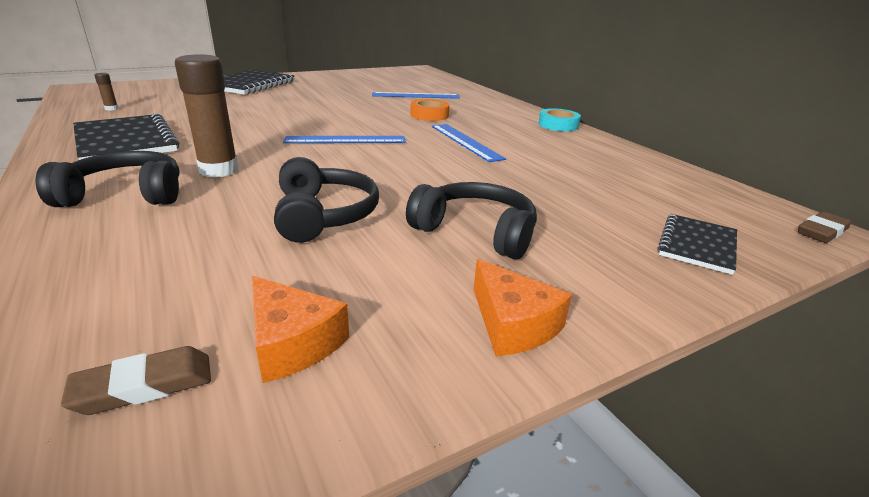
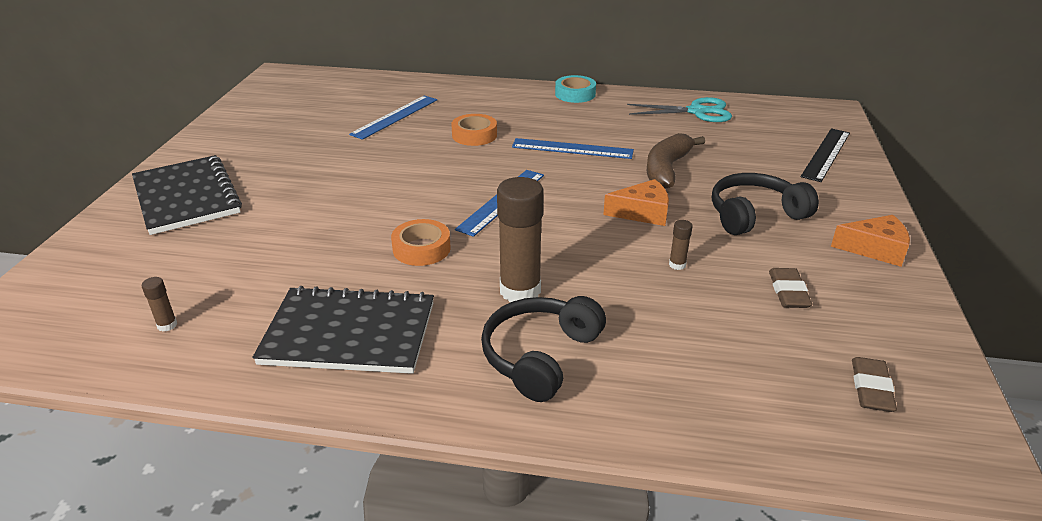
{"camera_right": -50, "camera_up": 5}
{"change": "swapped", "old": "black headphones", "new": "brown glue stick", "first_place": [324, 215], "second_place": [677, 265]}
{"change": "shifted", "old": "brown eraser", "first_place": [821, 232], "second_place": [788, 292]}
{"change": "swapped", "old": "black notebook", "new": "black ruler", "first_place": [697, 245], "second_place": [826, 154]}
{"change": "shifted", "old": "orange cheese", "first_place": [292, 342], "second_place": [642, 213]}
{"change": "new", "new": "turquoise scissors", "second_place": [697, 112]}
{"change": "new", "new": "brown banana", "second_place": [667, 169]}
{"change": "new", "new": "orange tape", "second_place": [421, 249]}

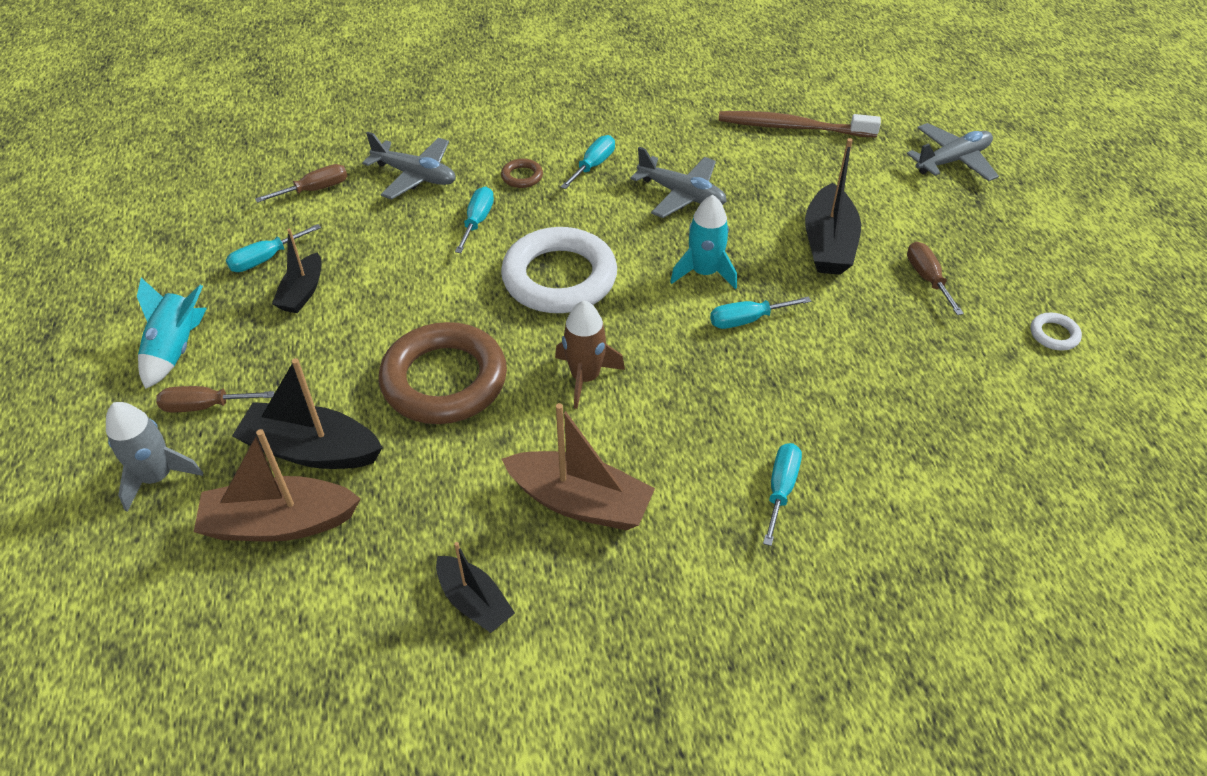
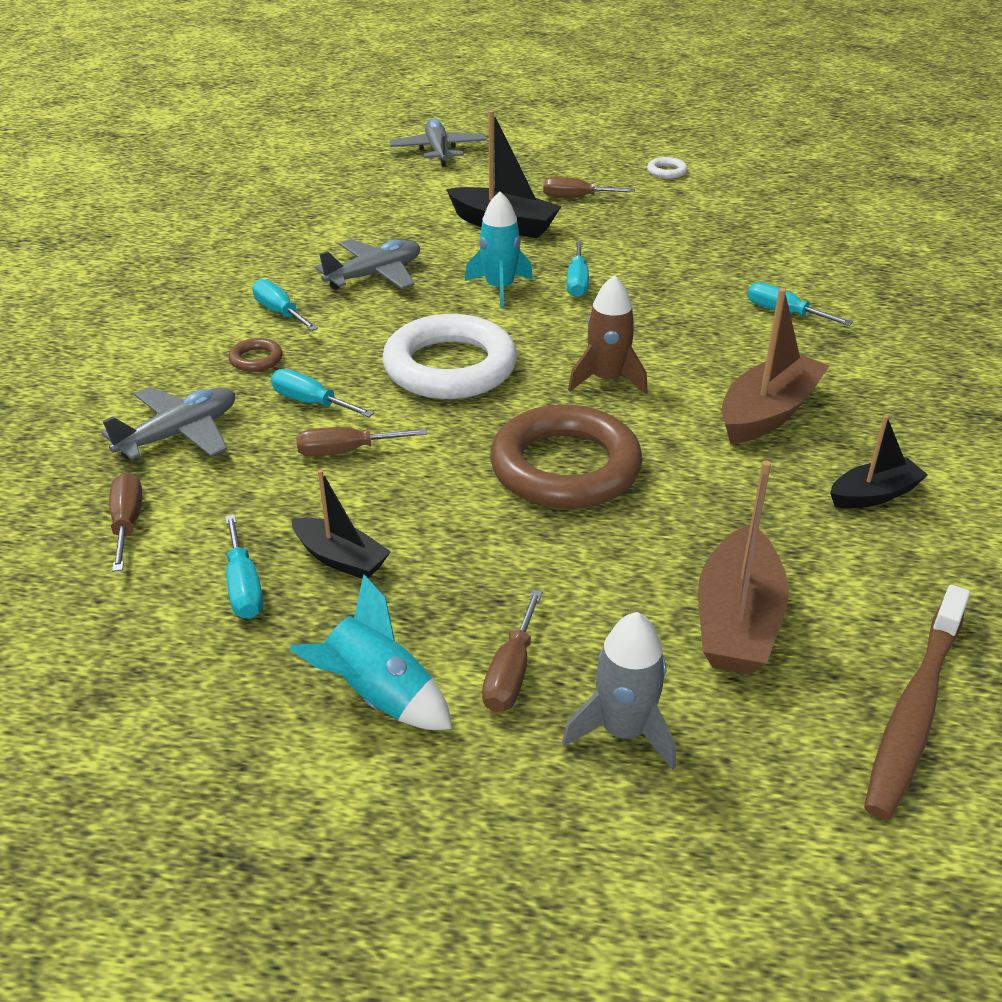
{"camera_right": -70, "camera_up": -10}
{"change": "shifted", "old": "brown toothbrush", "first_place": [792, 127], "second_place": [914, 711]}
{"change": "gone", "old": "black boat", "first_place": [312, 450]}
{"change": "new", "new": "brown screwdriver", "second_place": [346, 451]}

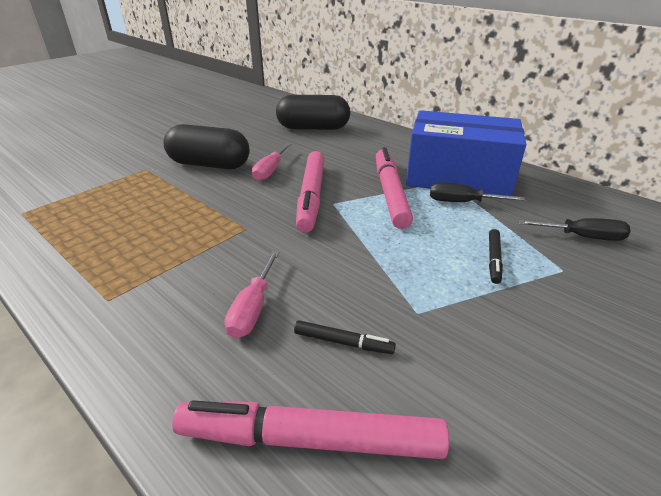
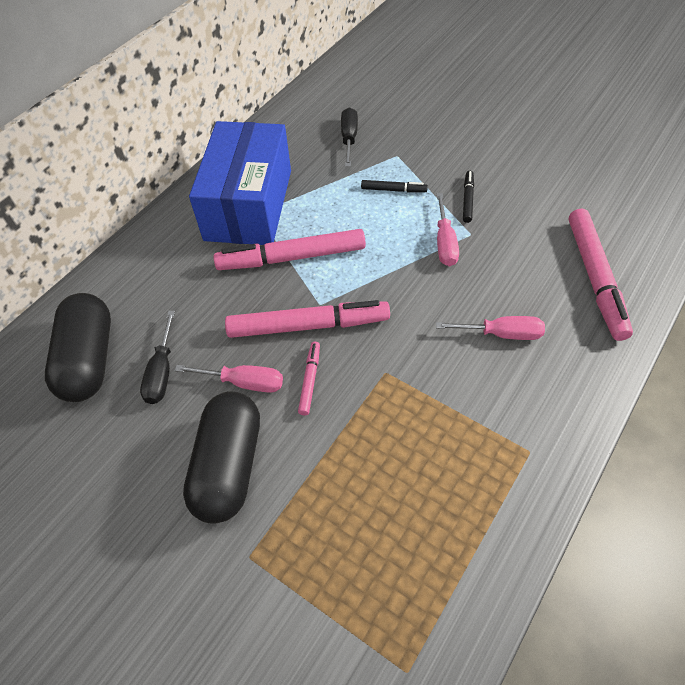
{"camera_right": -95, "camera_up": 20}
{"change": "shifted", "old": "black screwdriver", "first_place": [462, 202], "second_place": [162, 372]}
{"change": "shifted", "old": "black marker", "first_place": [343, 342], "second_place": [467, 199]}
{"change": "new", "new": "pink screwdriver", "second_place": [445, 243]}
{"change": "new", "new": "pink marker", "second_place": [310, 380]}

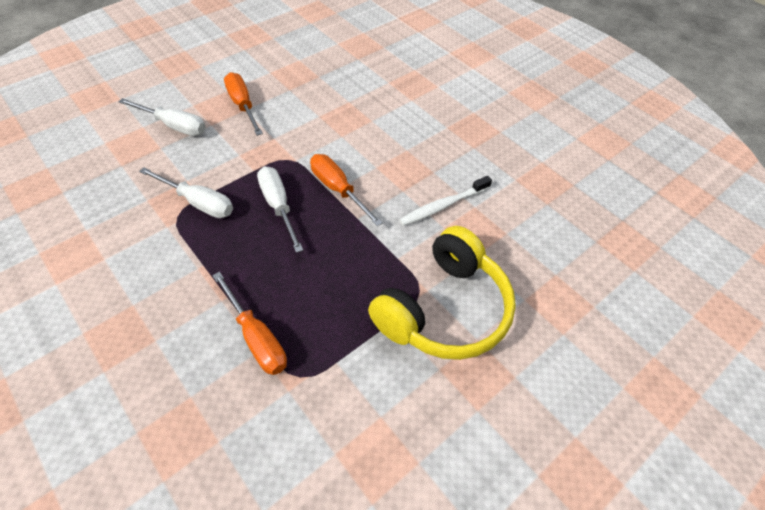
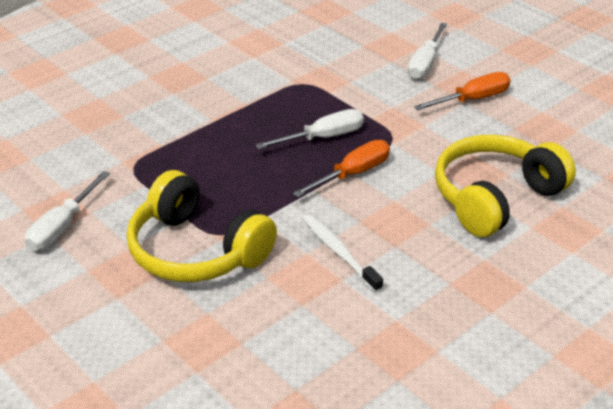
{"camera_right": 90, "camera_up": -15}
{"change": "shifted", "old": "white screwdriver", "first_place": [198, 202], "second_place": [62, 227]}
{"change": "gone", "old": "orange screwdriver", "first_place": [256, 338]}
{"change": "new", "new": "yellow headphones", "second_place": [495, 197]}

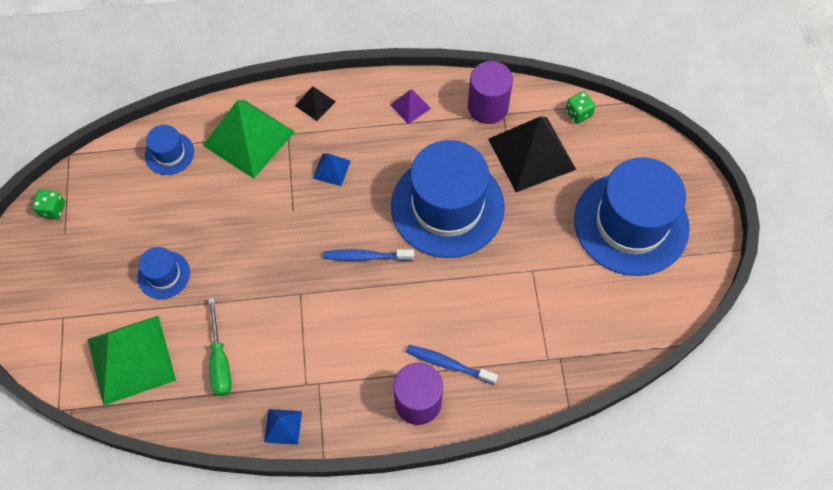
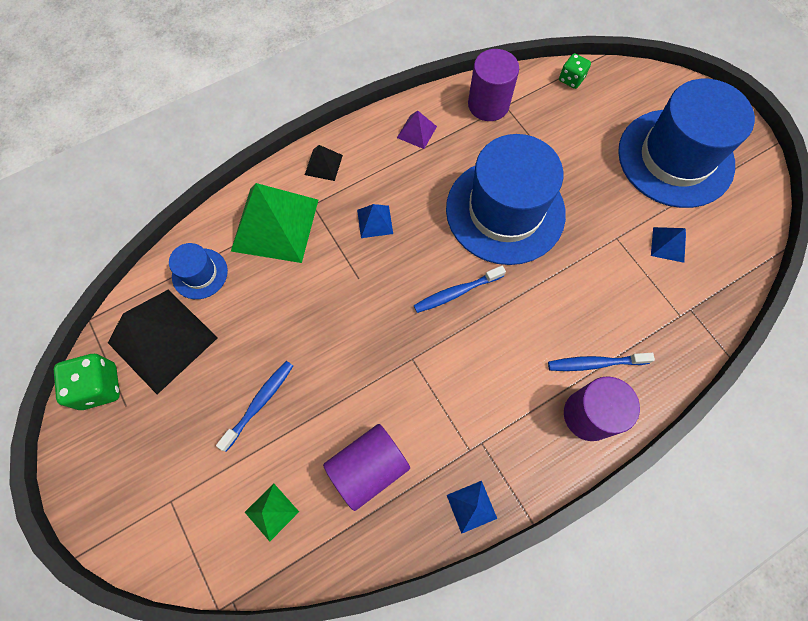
{"camera_right": -25, "camera_up": 5}
{"change": "shifted", "old": "black pyramid", "first_place": [531, 154], "second_place": [162, 340]}
{"change": "scaled", "old": "green dice", "first_place": [52, 209], "second_place": [99, 386], "factor": 1.59}
{"change": "swapped", "old": "blue hat", "new": "blue toothbrush", "first_place": [164, 275], "second_place": [259, 403]}
{"change": "swapped", "old": "green screwdriver", "new": "purple cylinder", "first_place": [220, 361], "second_place": [368, 468]}
{"change": "scaled", "old": "green pyramid", "first_place": [131, 359], "second_place": [271, 511], "factor": 0.45}
{"change": "new", "new": "blue pyramid", "second_place": [668, 244]}

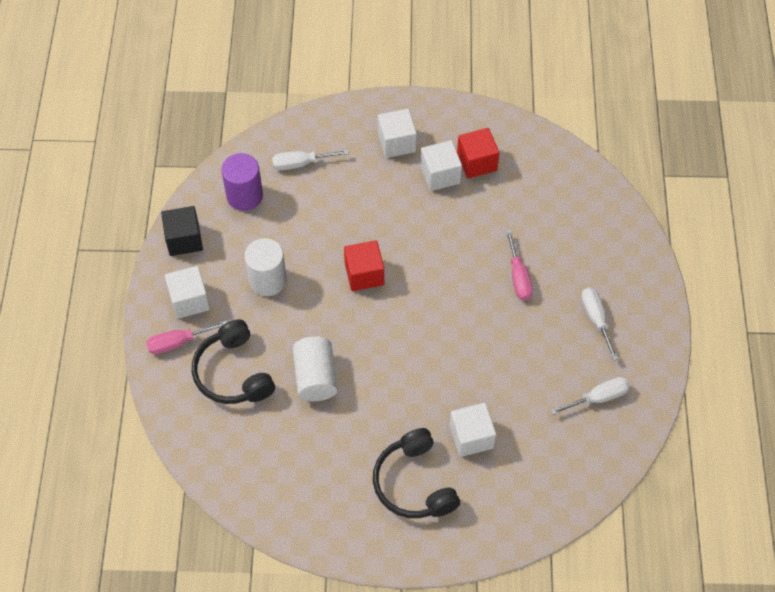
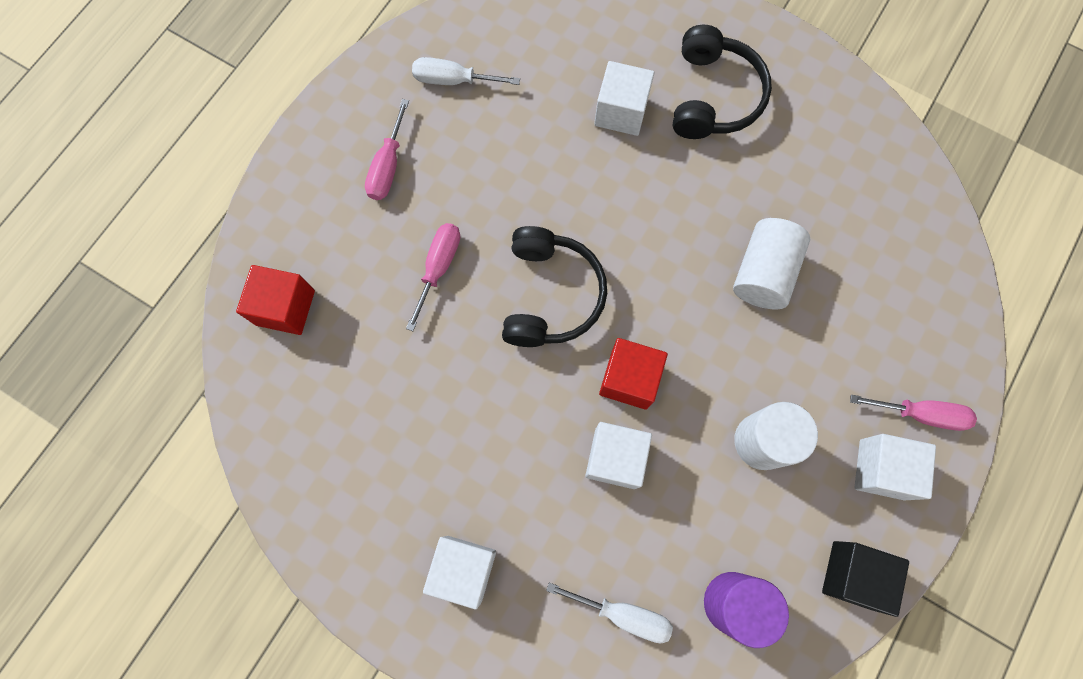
{"camera_right": -150, "camera_up": 15}
{"change": "shifted", "old": "red cube", "first_place": [477, 162], "second_place": [285, 307]}
{"change": "shifted", "old": "white cube", "first_place": [440, 175], "second_place": [615, 458]}
{"change": "repainted", "old": "white screwdriver", "new": "pink screwdriver", "first_place": [596, 319], "second_place": [388, 166]}
{"change": "shifted", "old": "black headphones", "first_place": [233, 373], "second_place": [551, 295]}

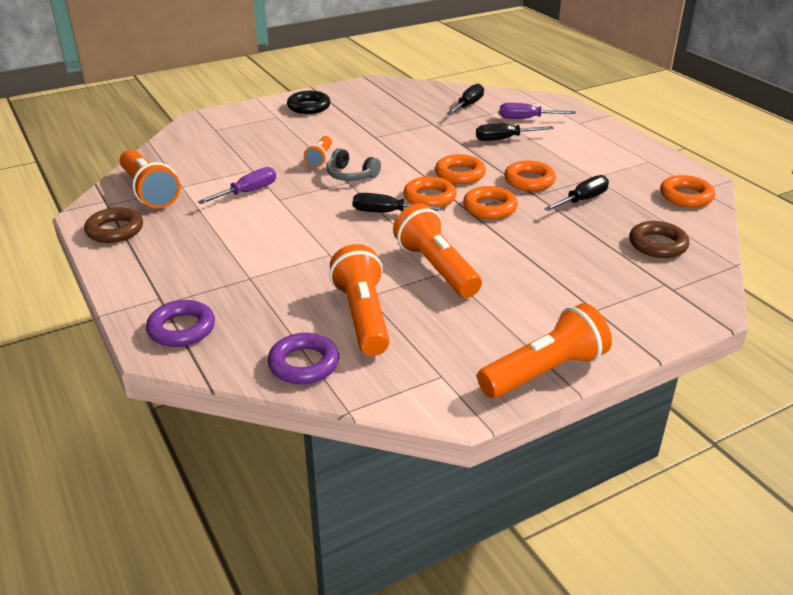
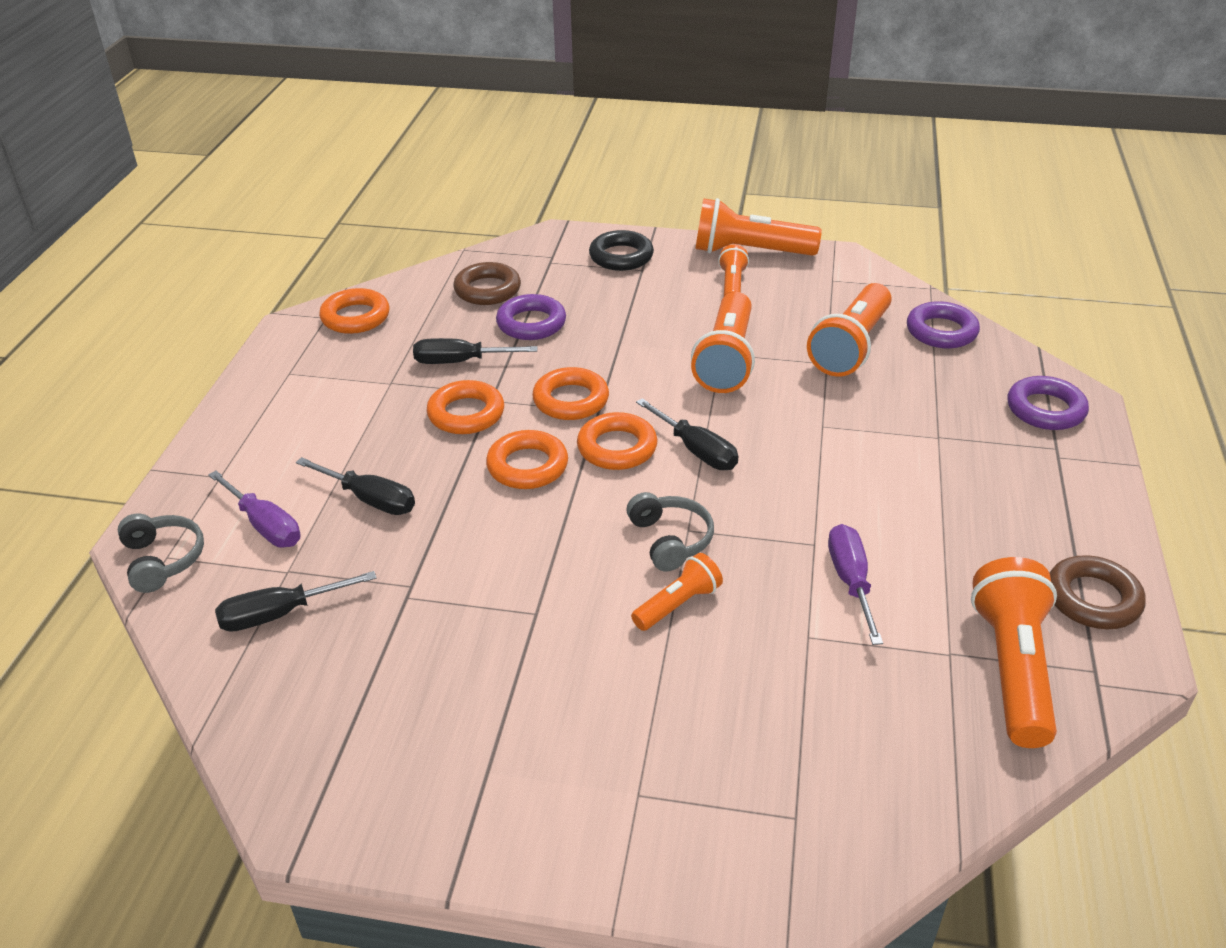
{"camera_right": -140, "camera_up": 5}
{"change": "shifted", "old": "black ring", "first_place": [309, 107], "second_place": [621, 256]}
{"change": "rotated", "old": "purple screwdriver", "first_place": [247, 192], "second_place": [851, 582], "degrees": 90}
{"change": "new", "new": "orange flashlight", "second_place": [732, 285]}
{"change": "new", "new": "purple ring", "second_place": [531, 323]}
{"change": "new", "new": "grey headphones", "second_place": [163, 560]}

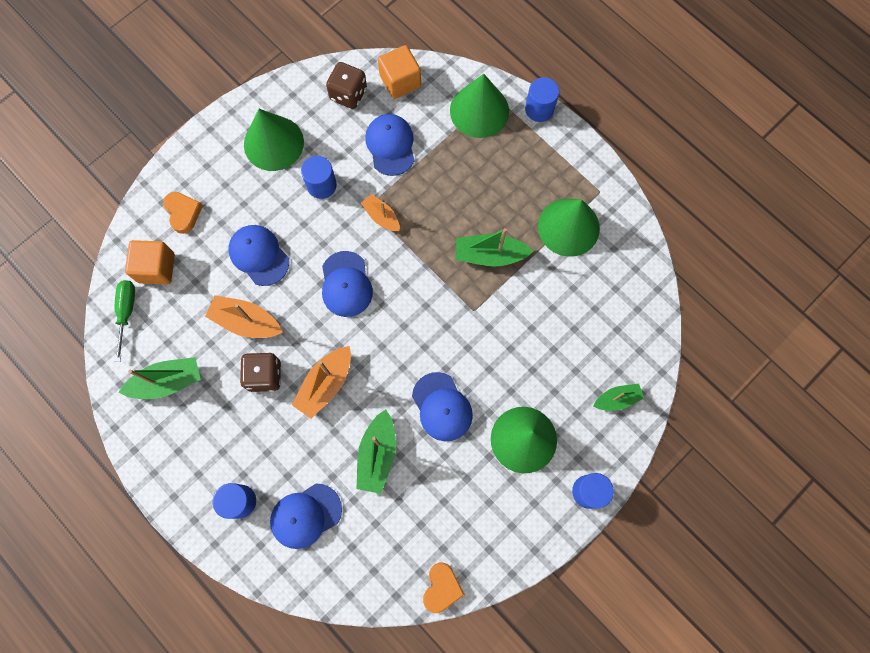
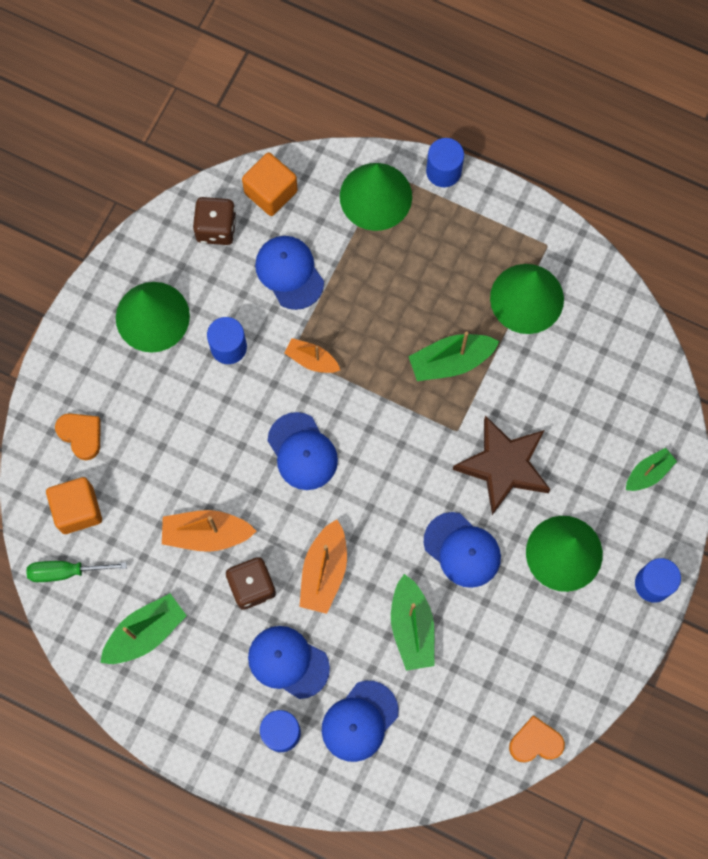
{"camera_right": -20, "camera_up": 0}
{"change": "shifted", "old": "blue cap", "first_place": [259, 255], "second_place": [288, 662]}
{"change": "rotated", "old": "green screwdriver", "first_place": [127, 312], "second_place": [65, 572], "degrees": -75}
{"change": "rotated", "old": "orange heart", "first_place": [442, 588], "second_place": [535, 742], "degrees": -90}
{"change": "new", "new": "brown star", "second_place": [504, 466]}

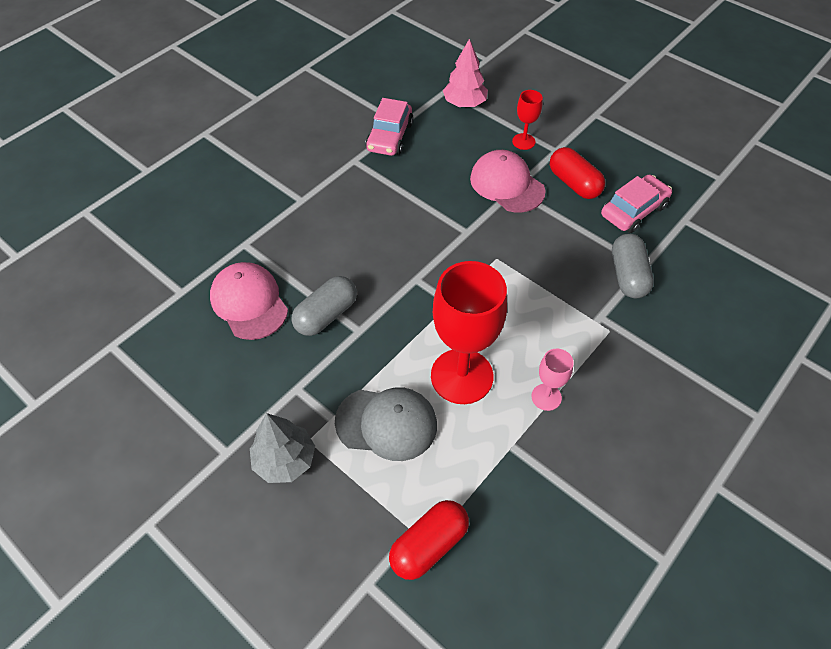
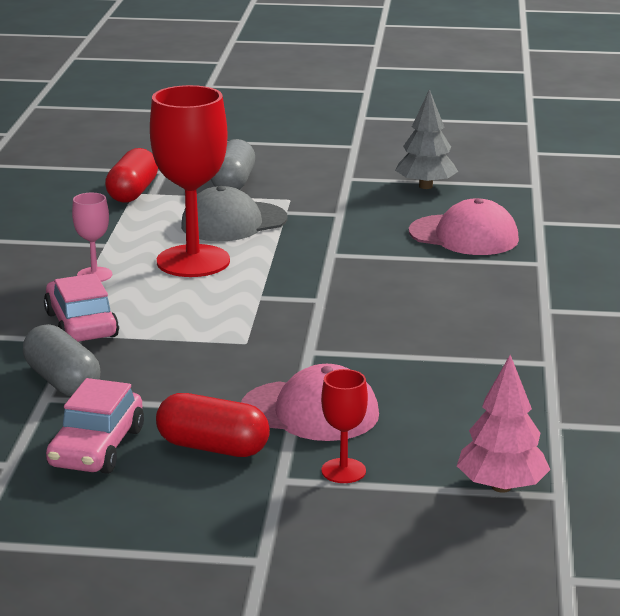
{"camera_right": 145, "camera_up": -30}
{"change": "shifted", "old": "pink car", "first_place": [389, 137], "second_place": [81, 325]}
{"change": "shifted", "old": "grey capsule", "first_place": [326, 315], "second_place": [233, 183]}
{"change": "shifted", "old": "grey tree", "first_place": [285, 460], "second_place": [425, 186]}

